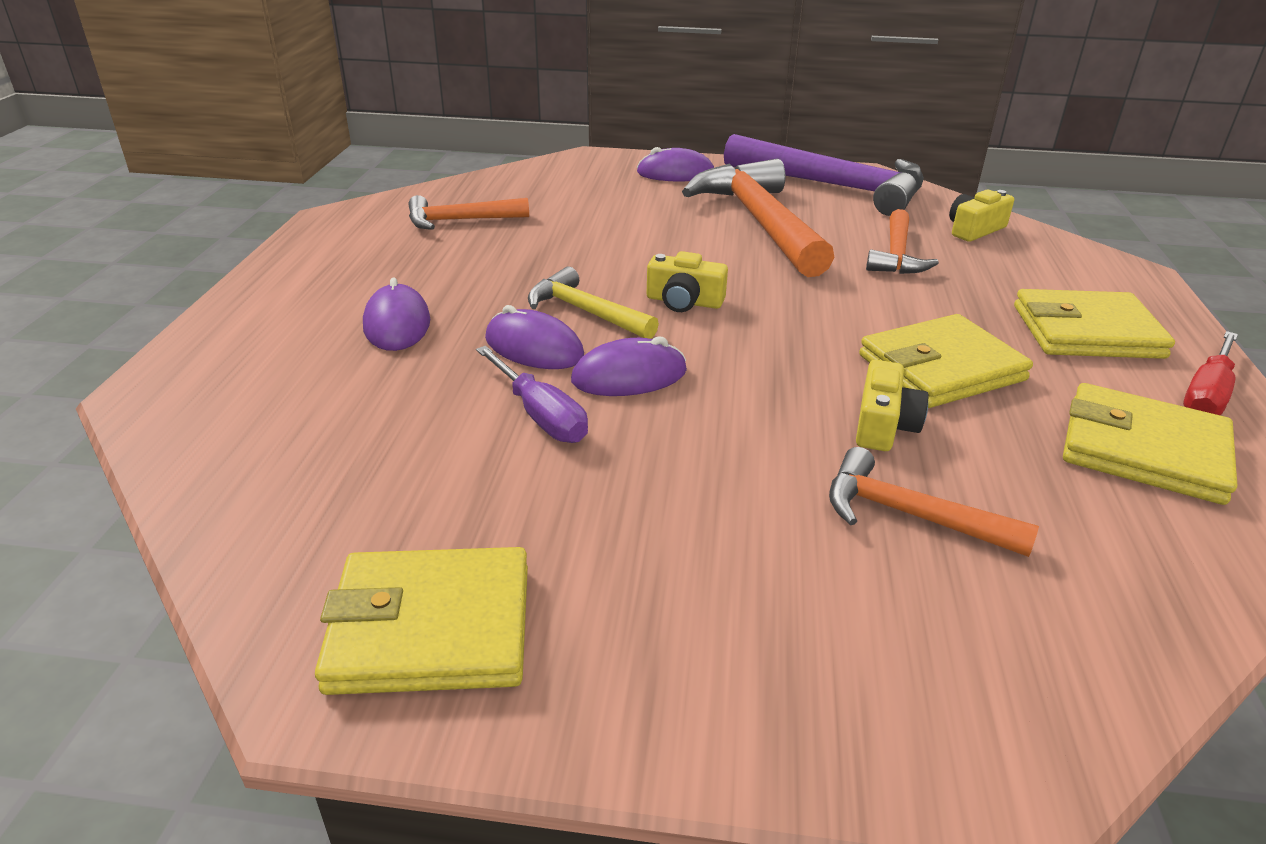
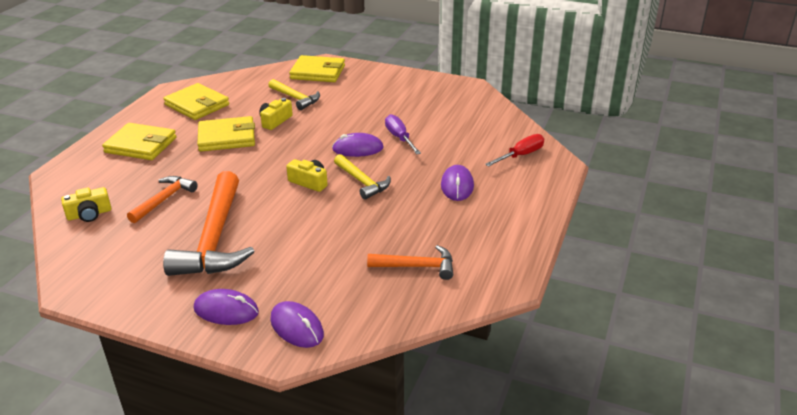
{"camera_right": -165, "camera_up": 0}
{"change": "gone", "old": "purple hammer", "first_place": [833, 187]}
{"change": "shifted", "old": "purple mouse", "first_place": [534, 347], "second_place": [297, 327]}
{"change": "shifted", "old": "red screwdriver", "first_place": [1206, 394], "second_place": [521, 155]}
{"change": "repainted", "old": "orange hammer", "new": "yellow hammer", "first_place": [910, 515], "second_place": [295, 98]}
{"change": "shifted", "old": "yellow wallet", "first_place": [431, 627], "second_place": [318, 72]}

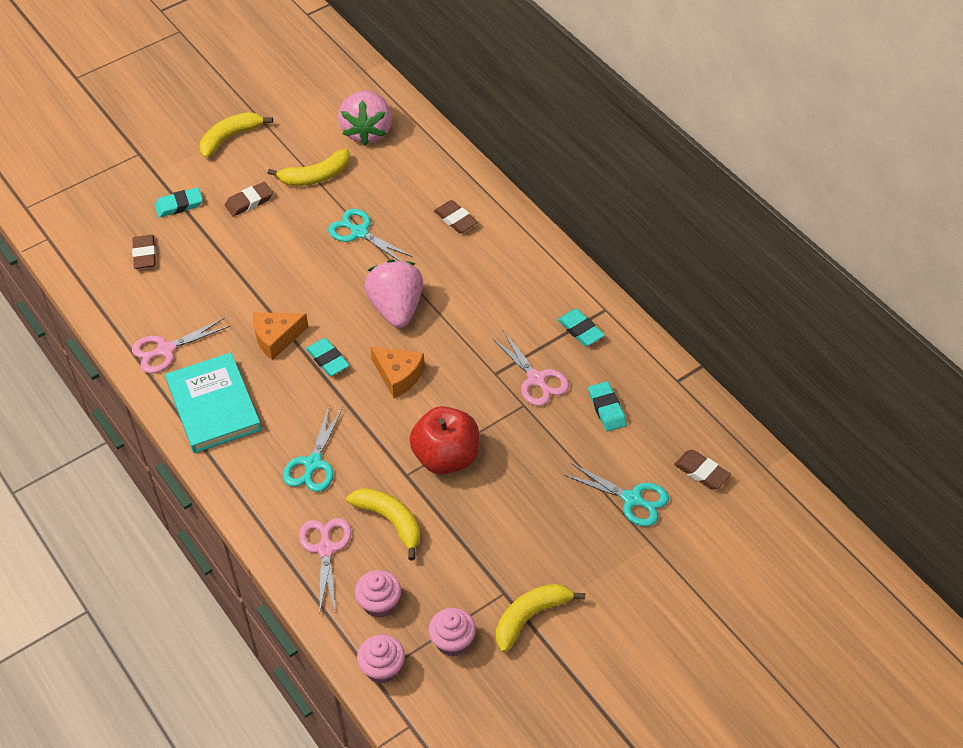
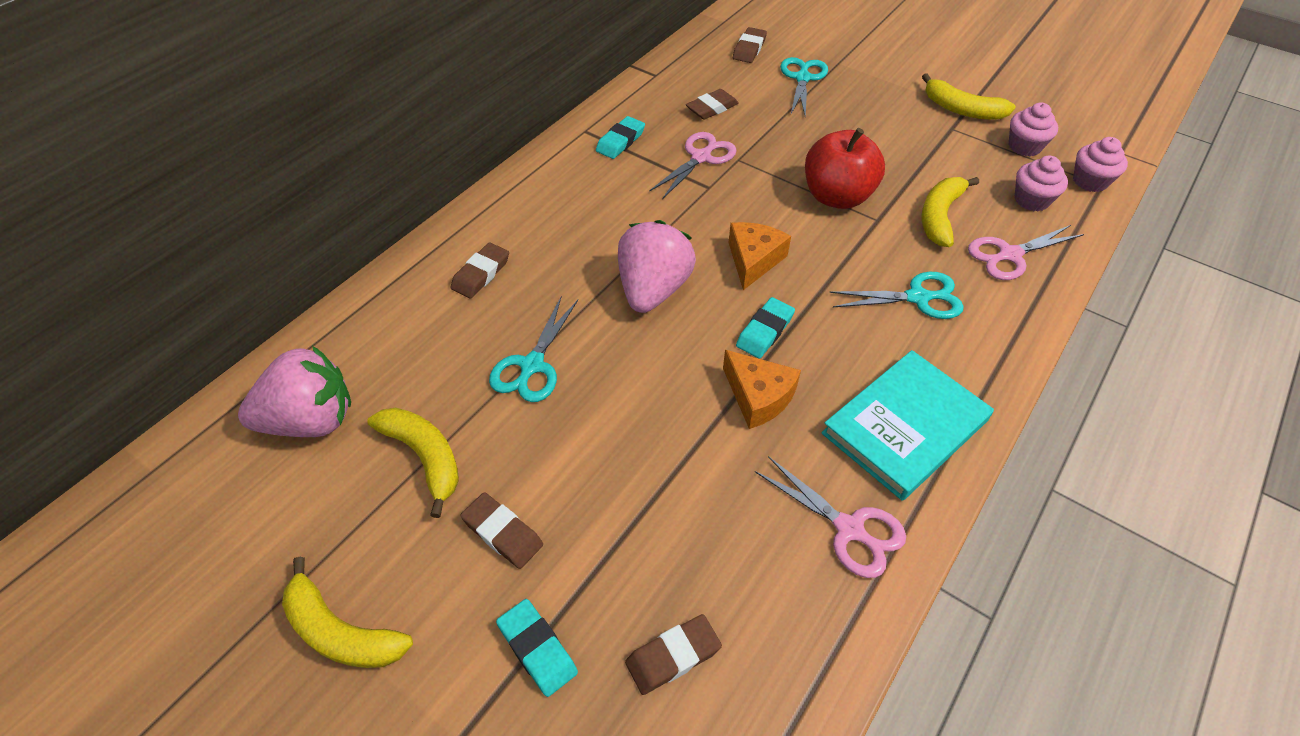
{"camera_right": -110, "camera_up": 0}
{"change": "rotated", "old": "pink strawberry", "first_place": [396, 308], "second_place": [653, 289], "degrees": 135}
{"change": "repainted", "old": "turquoise eraser", "new": "brown eraser", "first_place": [607, 409], "second_place": [712, 108]}

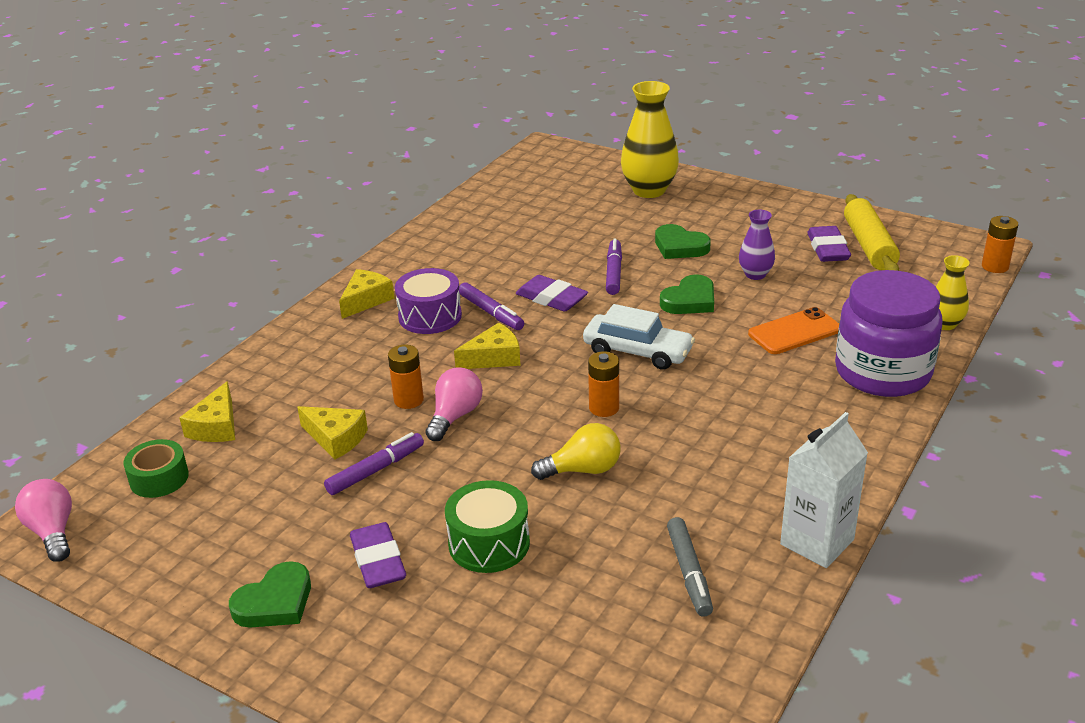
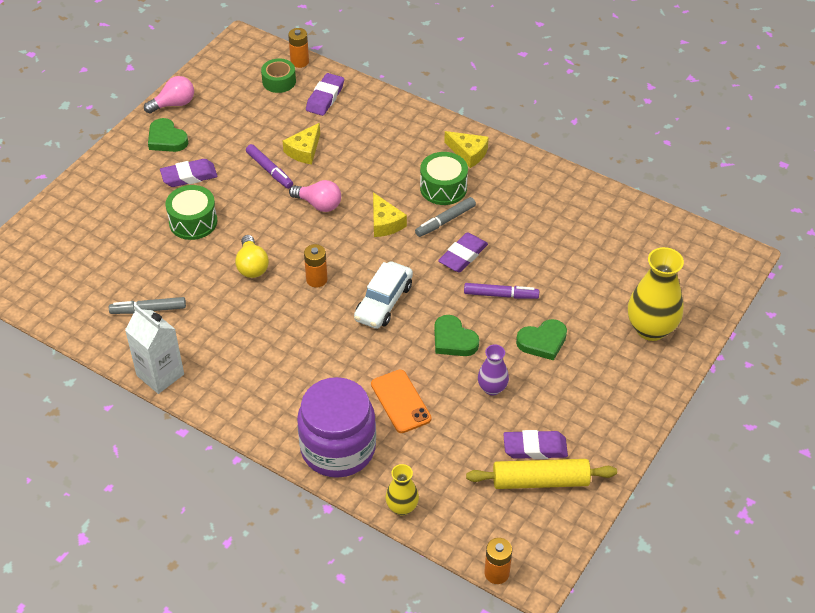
{"camera_right": 90, "camera_up": 15}
{"change": "rotated", "old": "green heart", "first_place": [680, 247], "second_place": [542, 342], "degrees": -150}
{"change": "repainted", "old": "purple drum", "new": "green drum", "first_place": [430, 316], "second_place": [443, 188]}
{"change": "repainted", "old": "purple marker", "new": "grey marker", "first_place": [490, 312], "second_place": [445, 221]}
{"change": "shifted", "old": "orange battery", "first_place": [408, 400], "second_place": [299, 62]}
{"change": "swapped", "old": "yellow cheese", "new": "purple eraser", "first_place": [216, 426], "second_place": [325, 97]}
{"change": "shifted", "old": "pink light bulb", "first_place": [53, 532], "second_place": [174, 104]}

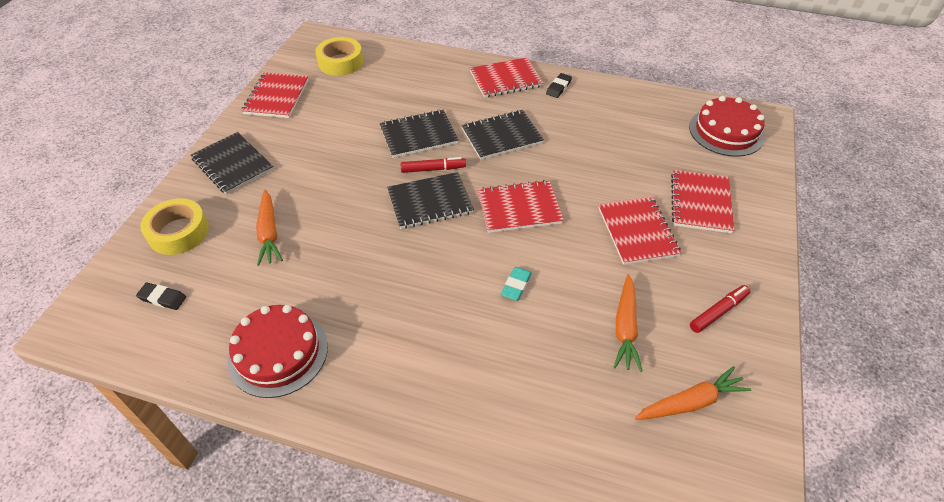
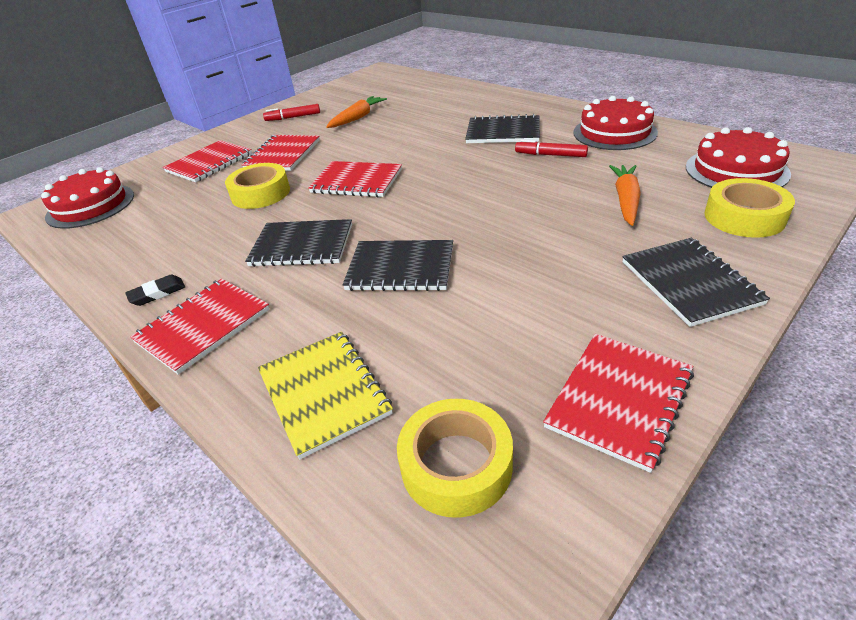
{"camera_right": -150, "camera_up": -10}
{"change": "rotated", "old": "red notebook", "first_place": [506, 79], "second_place": [203, 326], "degrees": -60}
{"change": "shifted", "old": "red marker", "first_place": [433, 169], "second_place": [550, 155]}
{"change": "shifted", "old": "black notebook", "first_place": [430, 202], "second_place": [503, 132]}
{"change": "gone", "old": "turquoise eraser", "first_place": [516, 285]}
{"change": "swapped", "old": "black eraser", "new": "red cake", "first_place": [162, 298], "second_place": [736, 170]}
{"change": "gone", "old": "orange carrot", "first_place": [690, 402]}
{"change": "new", "new": "yellow tape", "second_place": [260, 193]}
{"change": "new", "new": "yellow notebook", "second_place": [323, 393]}

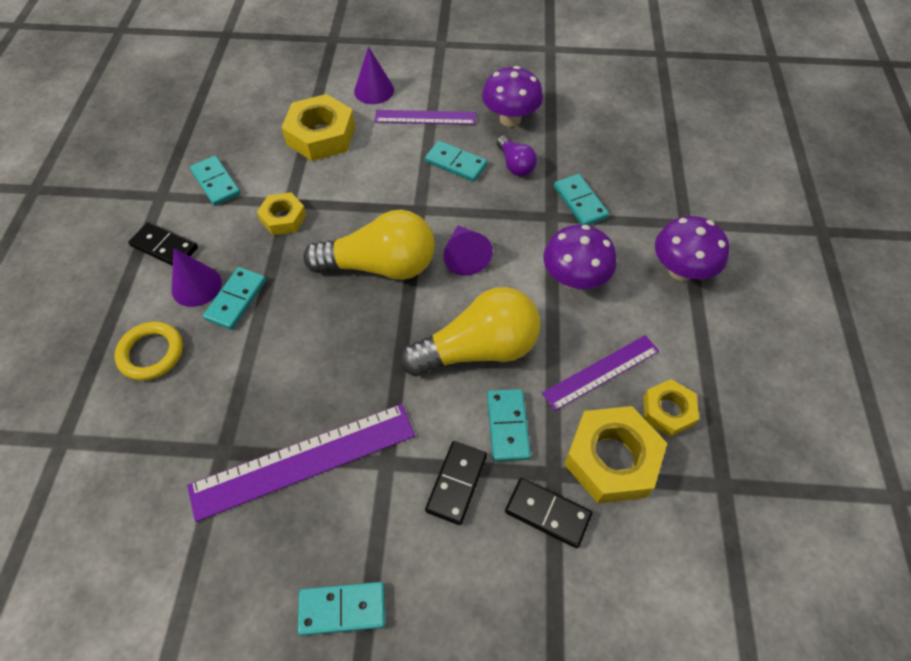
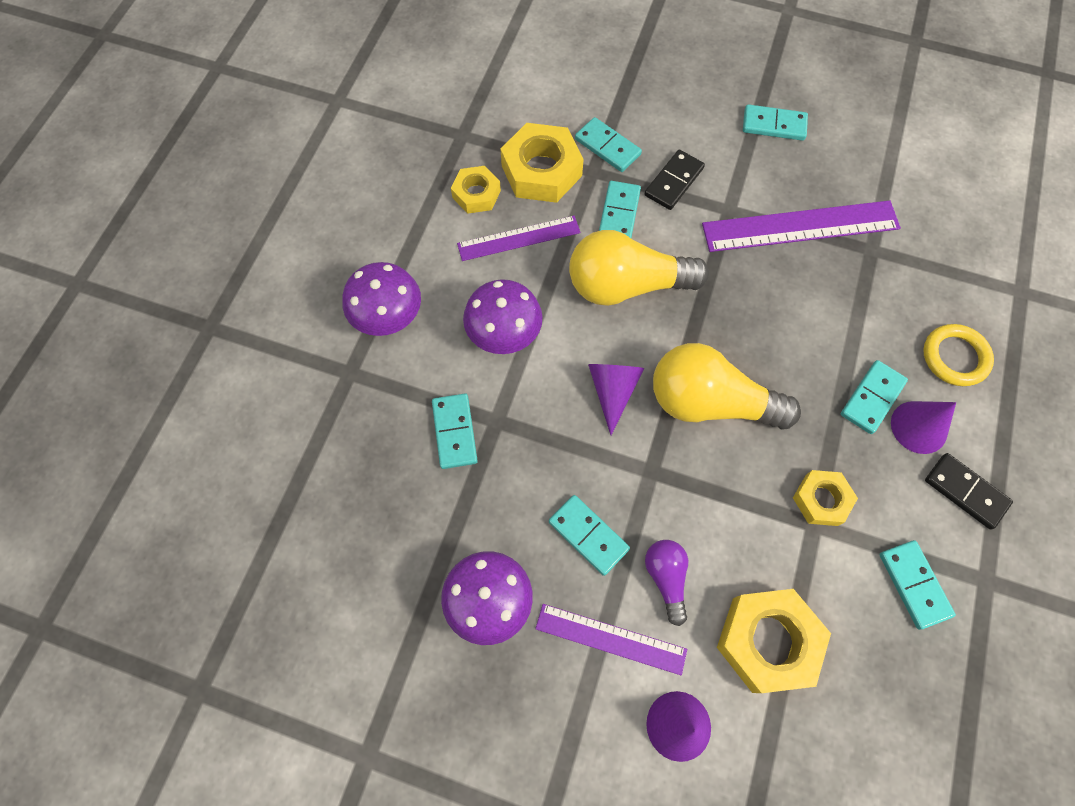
{"camera_right": -165, "camera_up": 10}
{"change": "shifted", "old": "purple light bulb", "first_place": [515, 164], "second_place": [666, 578]}
{"change": "repainted", "old": "black domino", "new": "turquoise domino", "first_place": [547, 513], "second_place": [607, 147]}

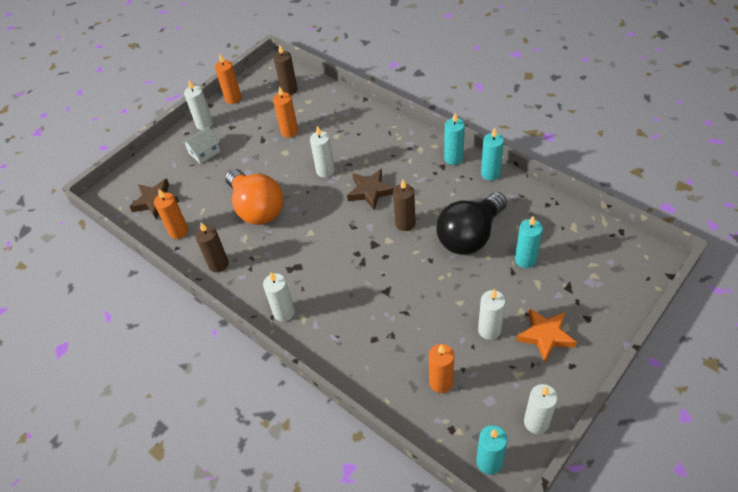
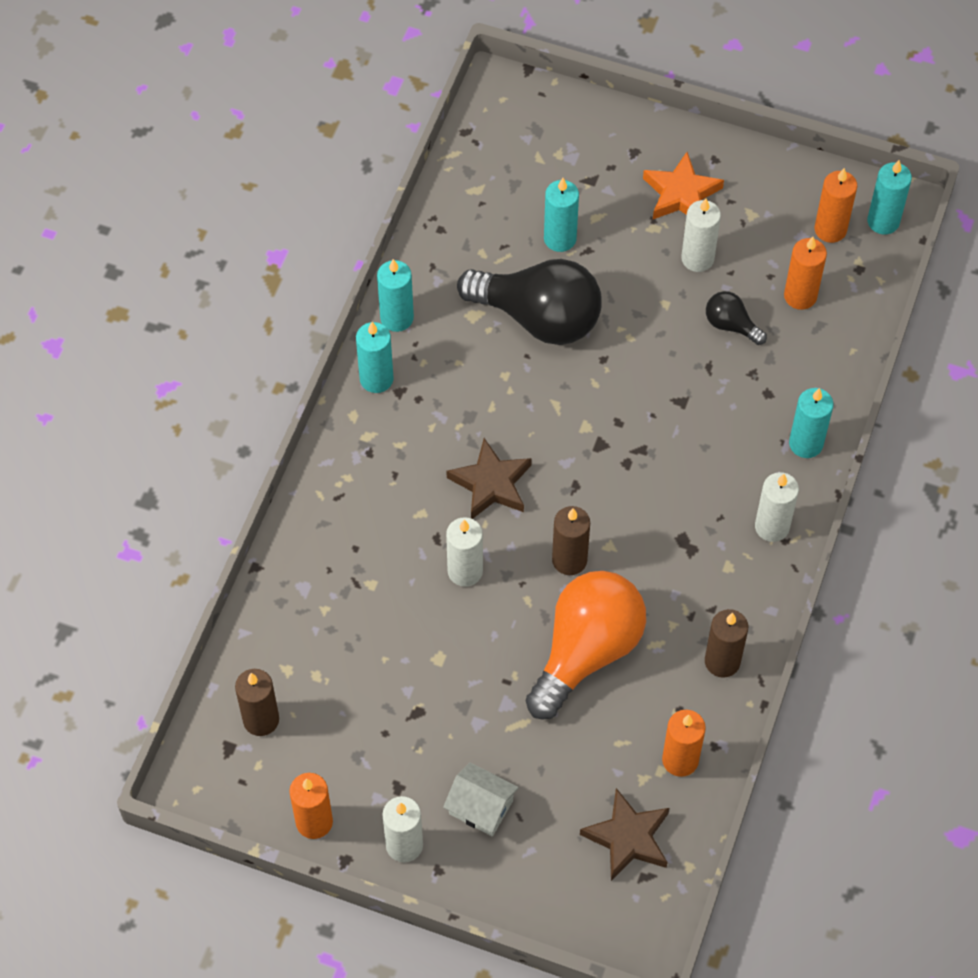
{"camera_right": -115, "camera_up": 10}
{"change": "shifted", "old": "orange candle", "first_place": [289, 131], "second_place": [830, 229]}
{"change": "shifted", "old": "brown candle", "first_place": [405, 223], "second_place": [569, 560]}
{"change": "gone", "old": "white candle", "first_place": [536, 422]}
{"change": "new", "new": "black light bulb", "second_place": [731, 325]}
{"change": "new", "new": "turquoise candle", "second_place": [806, 443]}

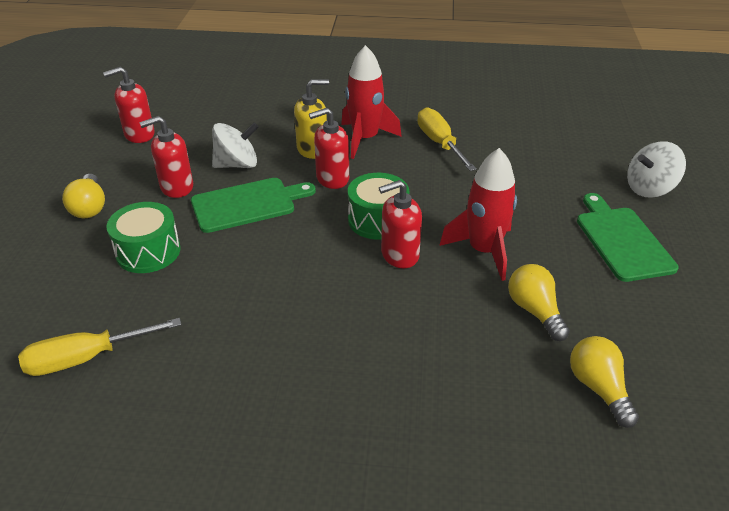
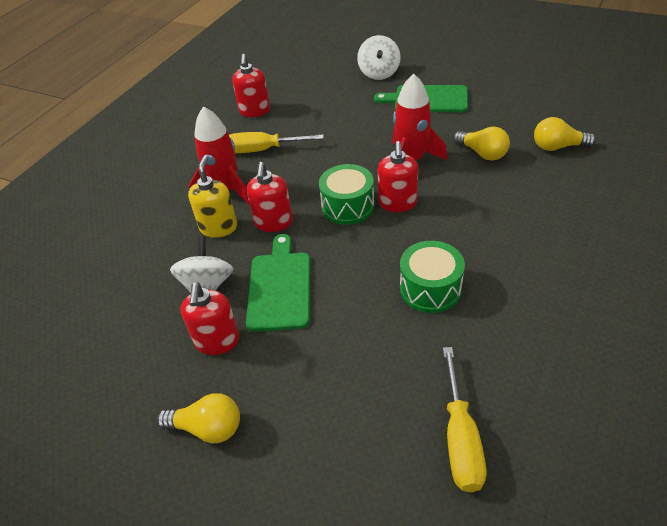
{"camera_right": -65, "camera_up": 5}
{"change": "shifted", "old": "red soap dispenser", "first_place": [139, 134], "second_place": [254, 111]}
{"change": "shifted", "old": "green drum", "first_place": [148, 251], "second_place": [430, 288]}
{"change": "rotated", "old": "yellow light bulb", "first_place": [534, 311], "second_place": [482, 153], "degrees": -135}

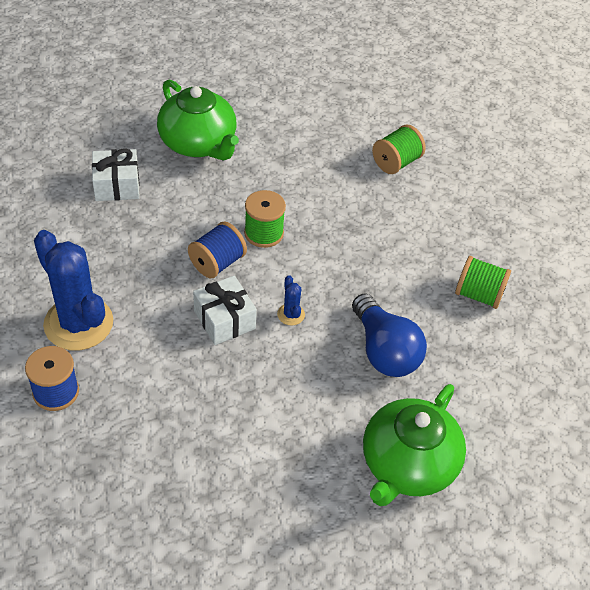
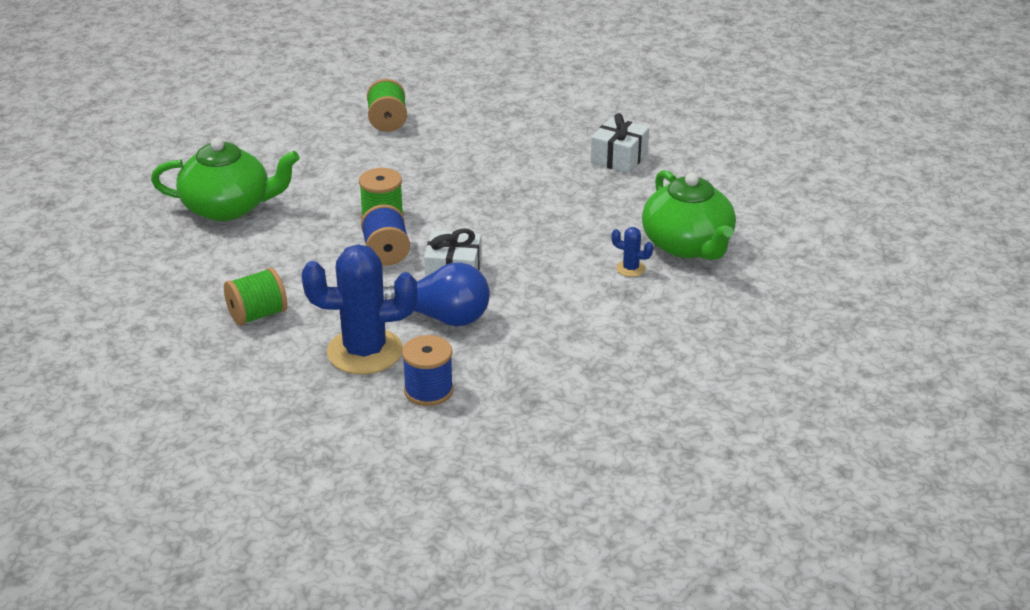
{"camera_right": -50, "camera_up": -15}
{"change": "shifted", "old": "white gift", "first_place": [117, 185], "second_place": [619, 158]}
{"change": "shifted", "old": "green spool", "first_place": [478, 295], "second_place": [257, 315]}
{"change": "shifted", "old": "blue cactus", "first_place": [291, 314], "second_place": [630, 268]}
{"change": "shifted", "old": "blue light bulb", "first_place": [384, 351], "second_place": [441, 317]}

